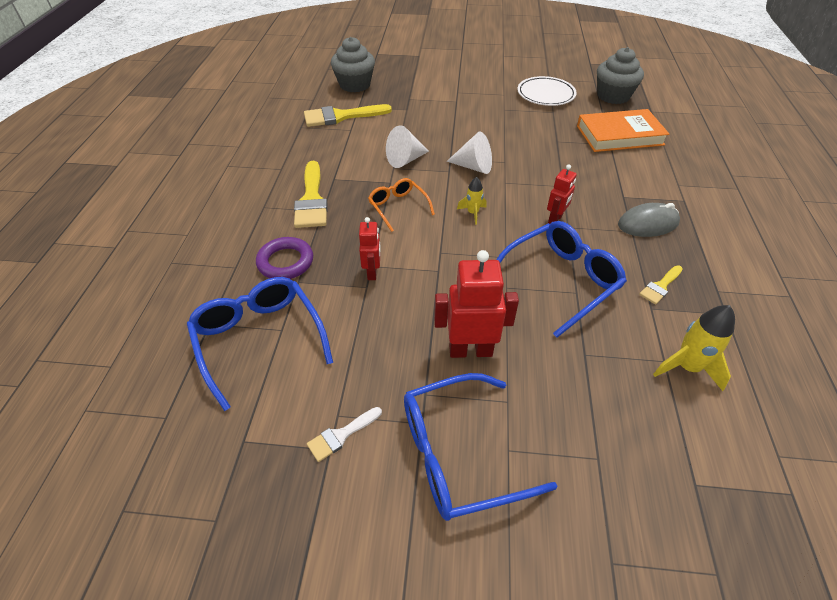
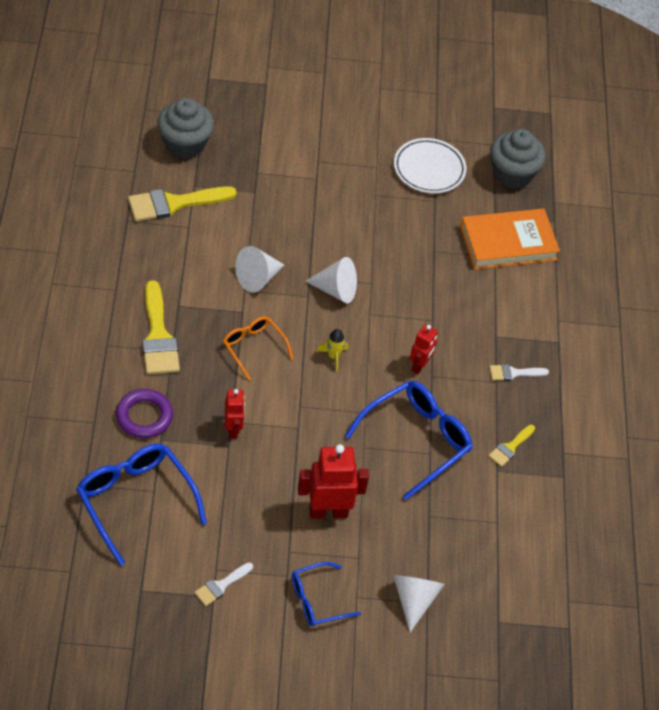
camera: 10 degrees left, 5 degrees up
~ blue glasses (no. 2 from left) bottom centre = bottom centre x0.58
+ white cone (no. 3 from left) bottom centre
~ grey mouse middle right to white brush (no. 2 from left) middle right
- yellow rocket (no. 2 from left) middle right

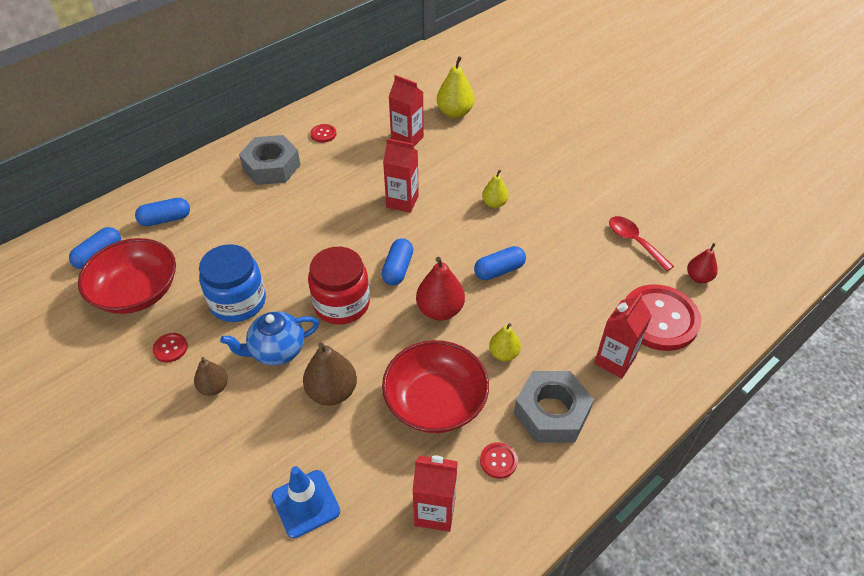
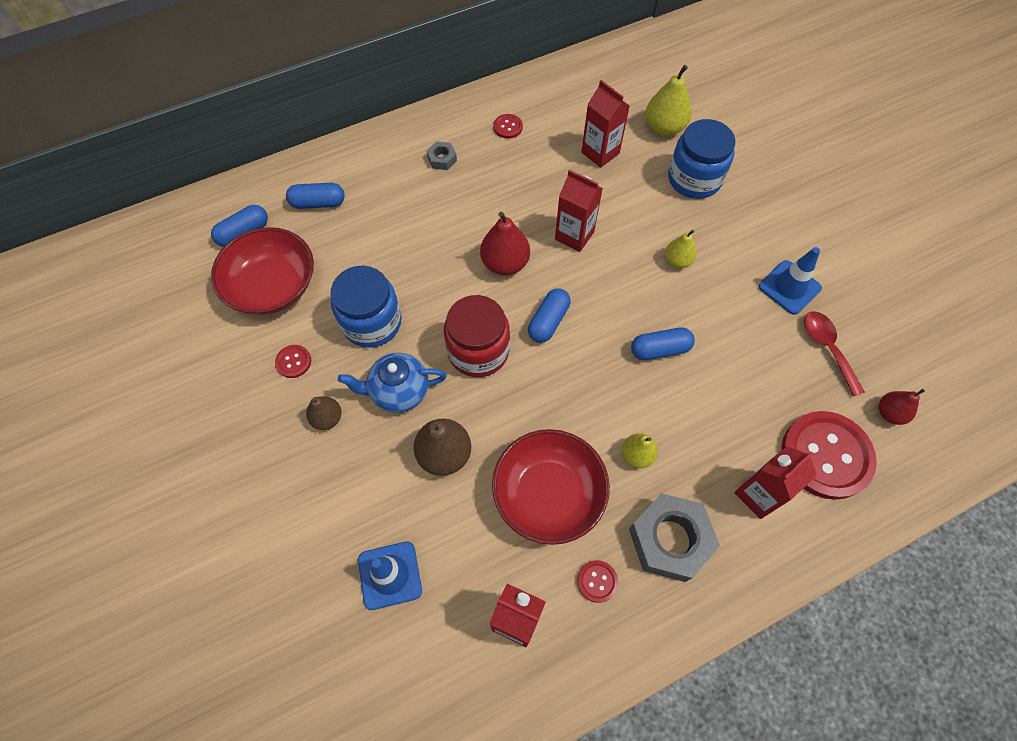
camera: 15 degrees right, 15 degrees up
~ grey nut (no. 1 from left) top left = top centre x0.47
~ red pear (no. 1 from left) centre to top centre
+ blue jar (no. 2 from left) top right
+ blue traffic cone (no. 2 from left) middle right

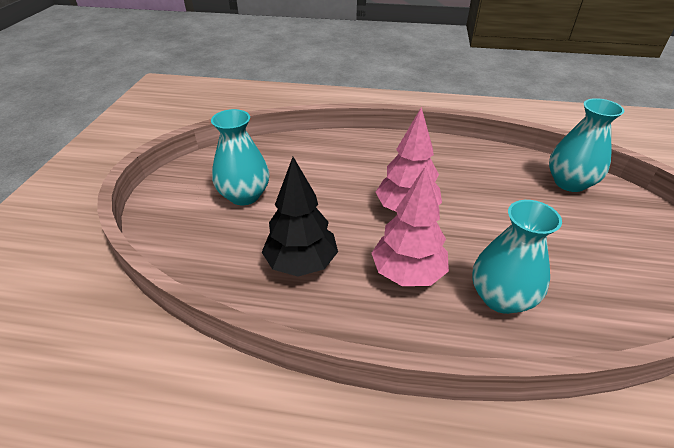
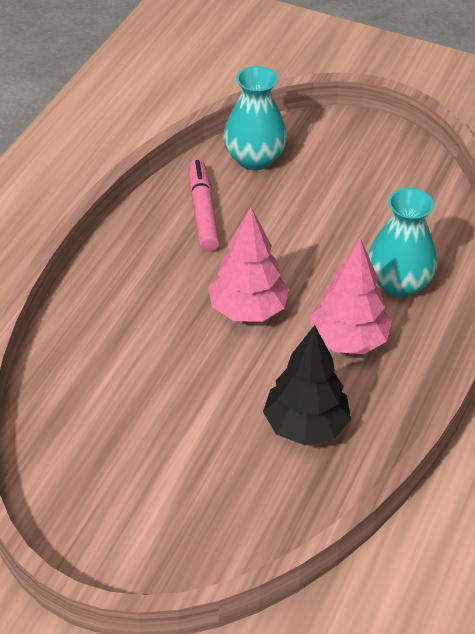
camera: 75 degrees left, 5 degrees up
+ pink marker top centre
- turquoise vase (no. 1 from left) centre

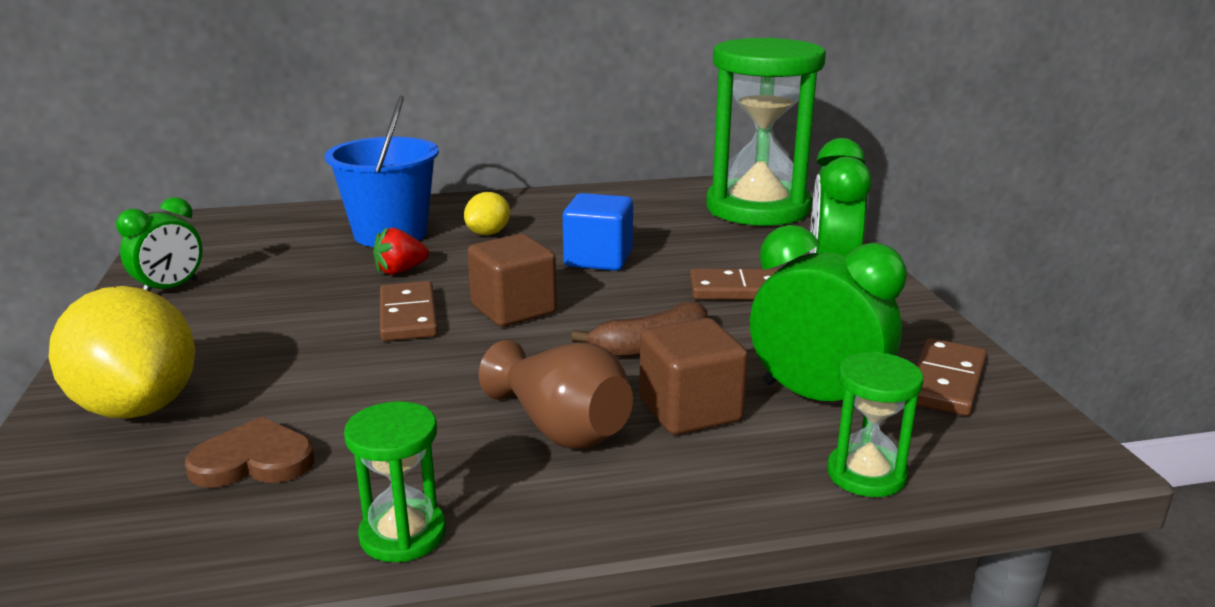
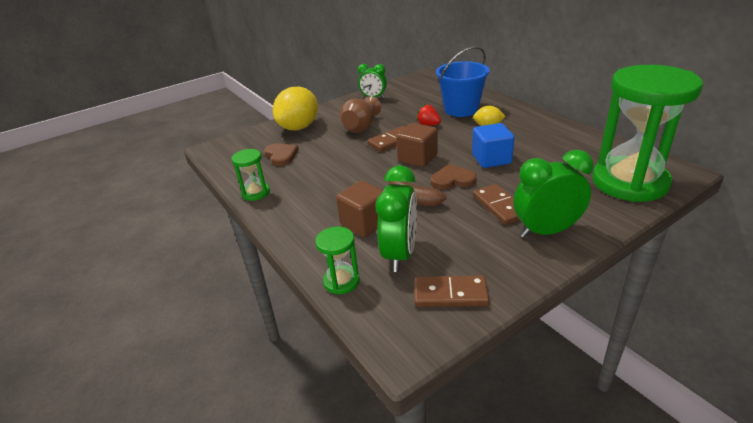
camera: 70 degrees right, 10 degrees up
~ brown vase centre to top centre
+ brown heart (no. 2 from left) centre

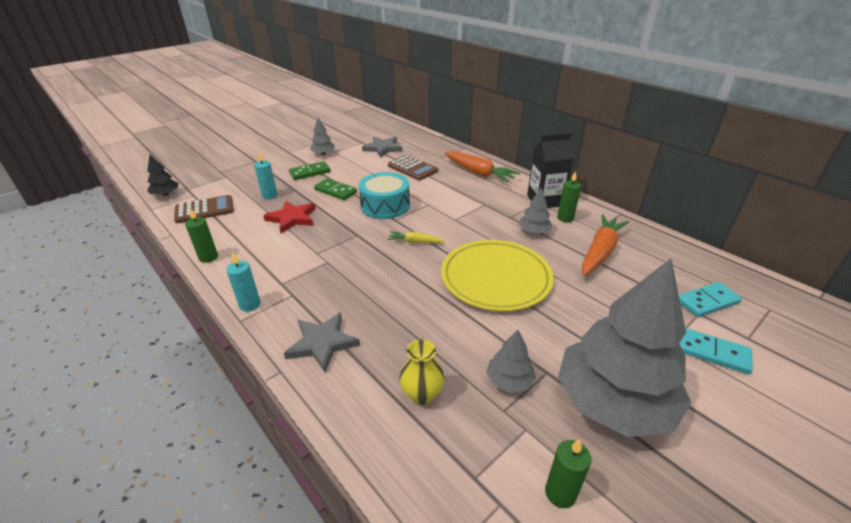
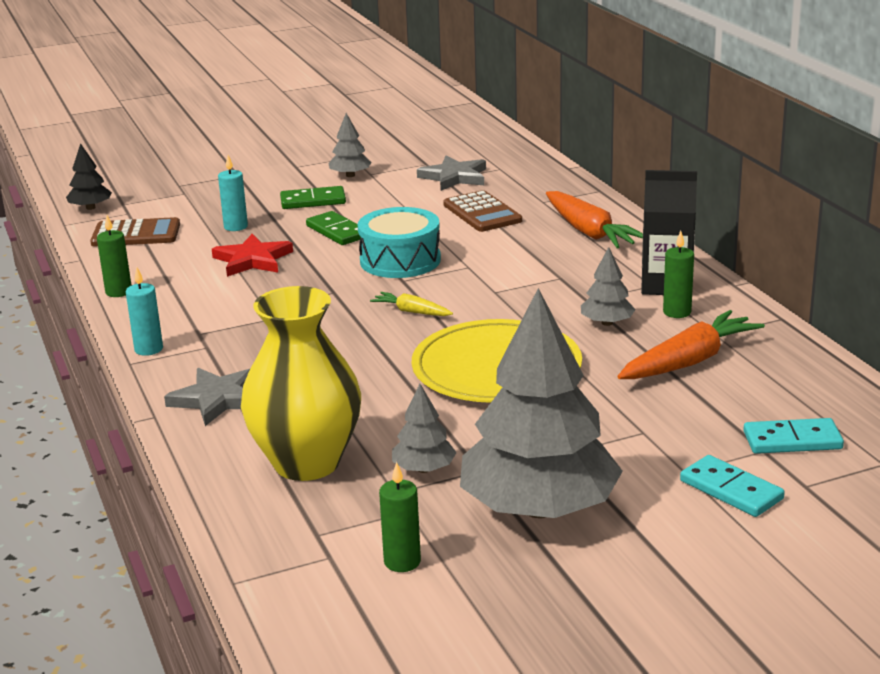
camera: 20 degrees right, 10 degrees down
~ yellow vase bottom centre = centre x2.08

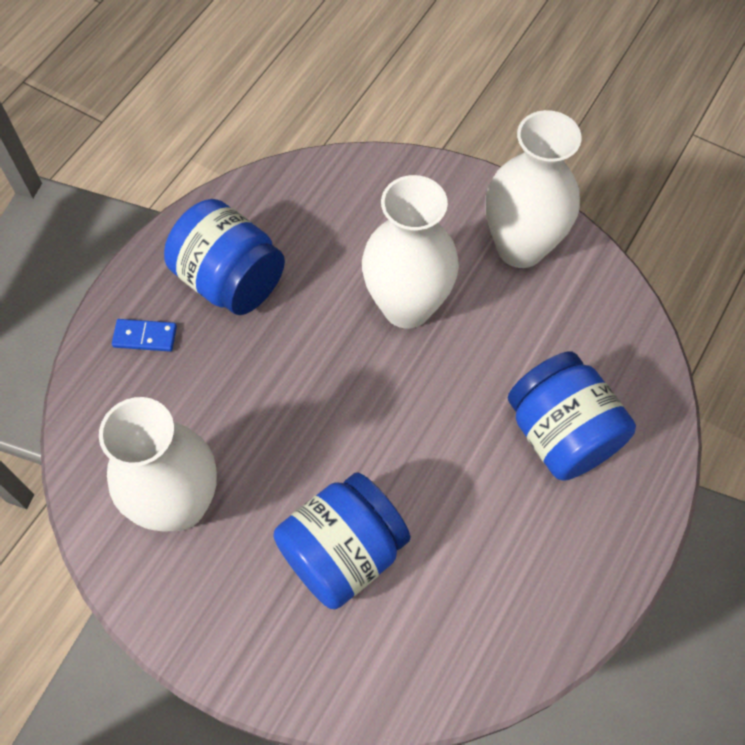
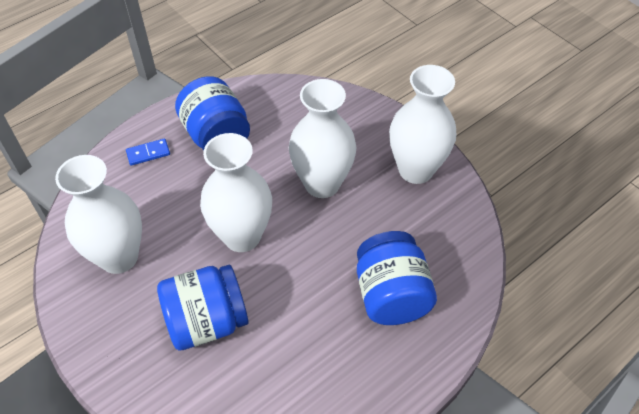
camera: 20 degrees right, 10 degrees down
~ blue domino middle left = middle left 45 degrees counterclockwise
+ white vase (no. 2 from left) centre

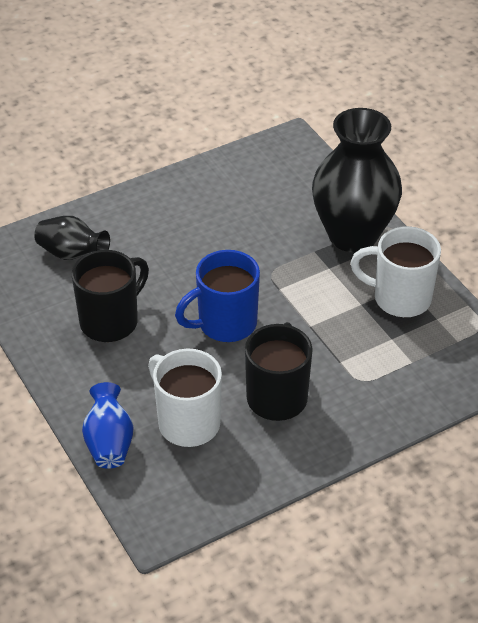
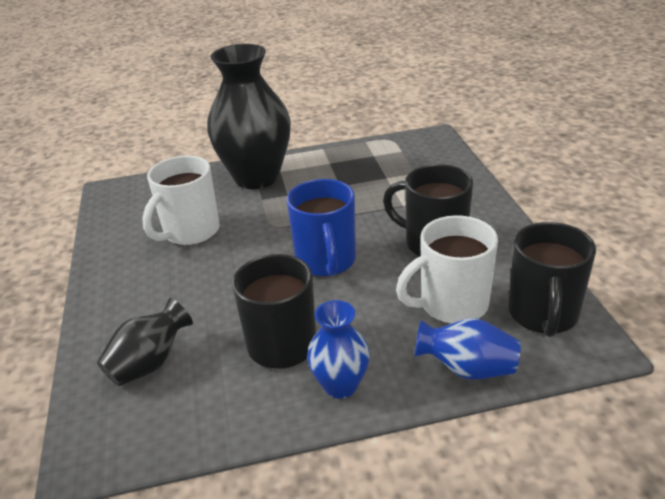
camera: 70 degrees left, 10 degrees down
~ white mug (no. 2 from left in the first image) middle right to white mug (no. 1 from left) middle left
+ blue vase (no. 1 from left) bottom centre
+ black mug (no. 3 from left) middle right

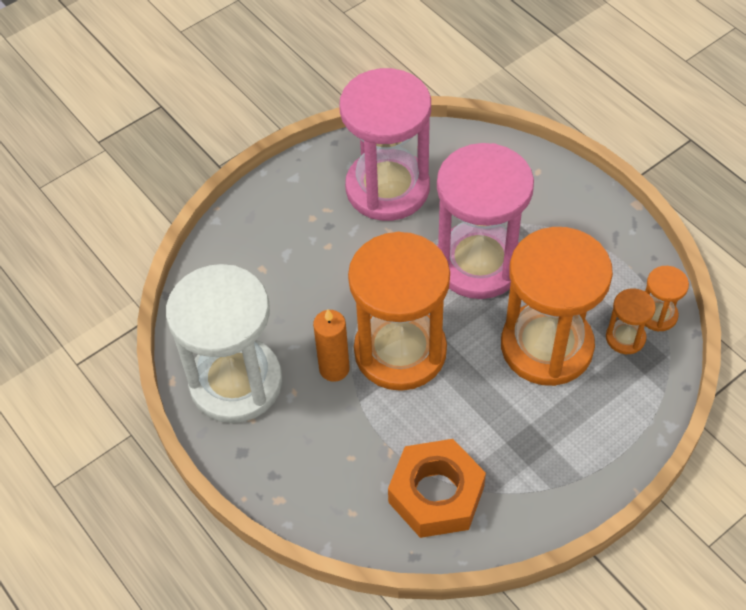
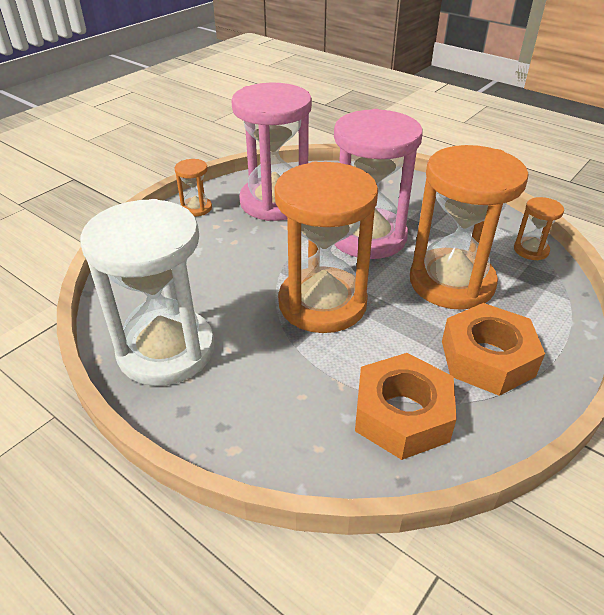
camera: 15 degrees left, 15 degrees down
~ orange hourglass (no. 3 from left in the first image) middle right to orange hourglass (no. 1 from left) top left
+ orange nut (no. 2 from left) middle right
- orange candle centre

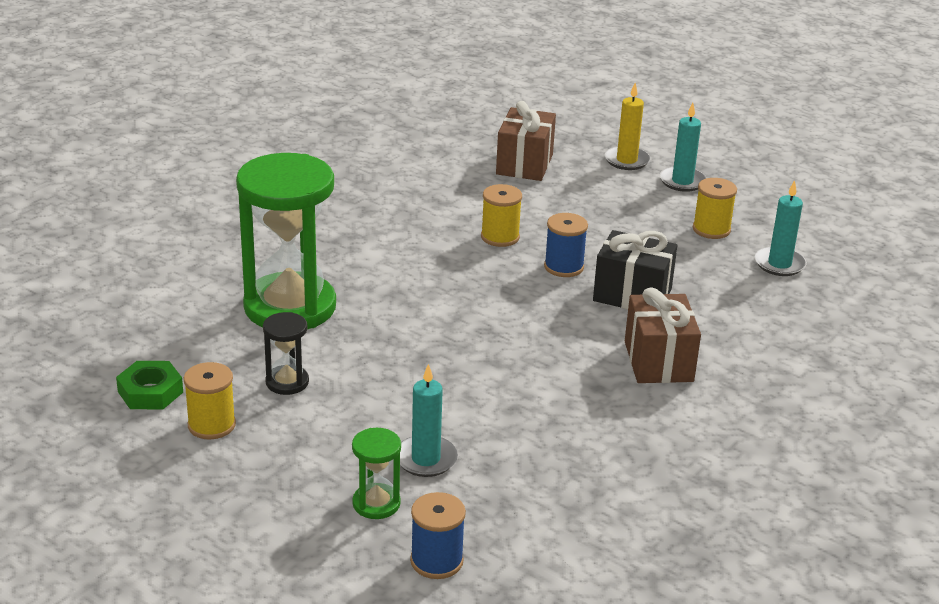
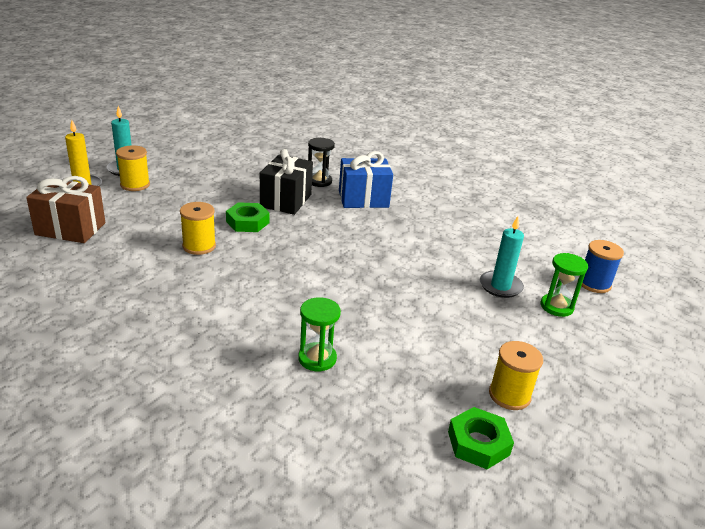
camera: 95 degrees left, 0 degrees up
~ yellow spool (no. 3 from left in the first image) middle right to yellow spool (no. 1 from left) top left
~ blue spool (no. 2 from left) centre to green nut (no. 1 from left) centre
~ green hourglass (no. 1 from left) middle left = centre x0.44
~ black hourglass middle left to top centre
~ brown gift (no. 2 from left) middle right to blue gift centre
- turquoise candle (no. 3 from left) middle right

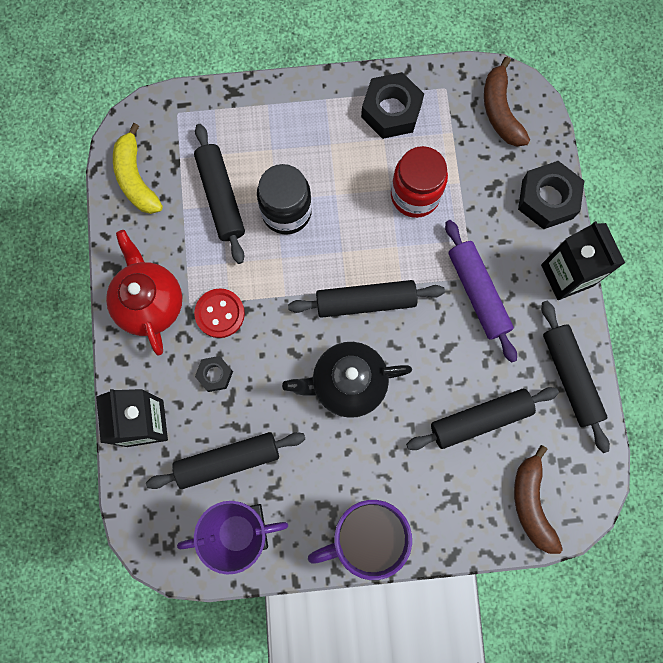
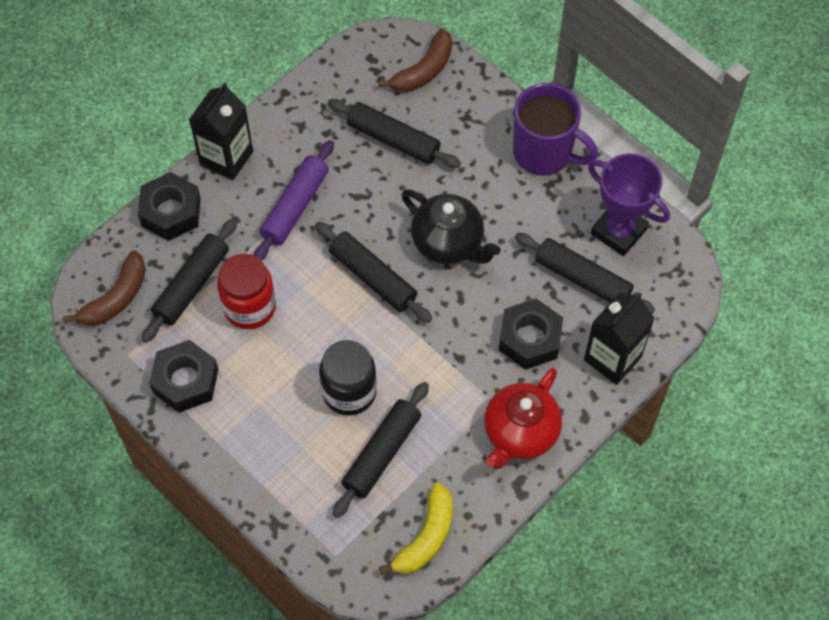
camera: 130 degrees left, 15 degrees down
~ black rolling pin (no. 5 from left in the first image) middle right to black rolling pin (no. 1 from left) middle left
~ black nut (no. 1 from left in the first image) middle left = centre x1.83
- red button middle left

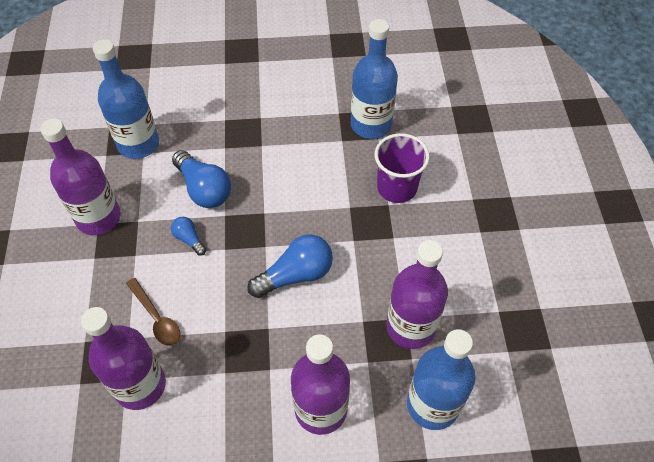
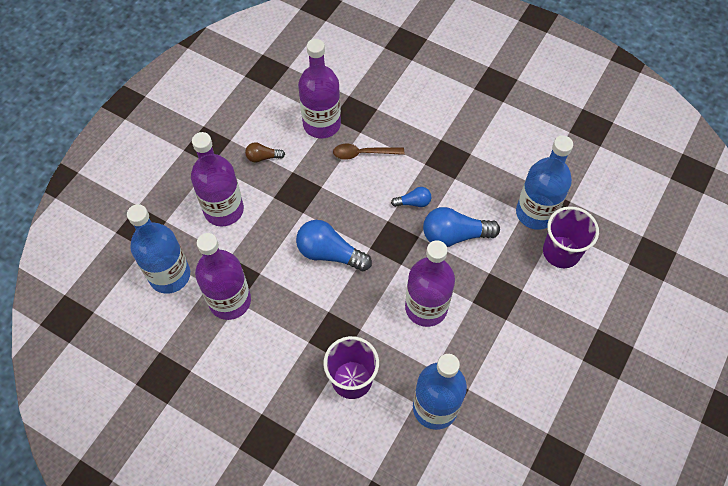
camera: 125 degrees right, 5 degrees up
+ brown light bulb top centre
~ blue light bulb (no. 3 from left in the first image) centre = centre 105 degrees clockwise
~ purple bottle (no. 1 from left in the first image) middle left to purple bottle (no. 4 from left) centre
+ purple cup (no. 2 from left) middle right

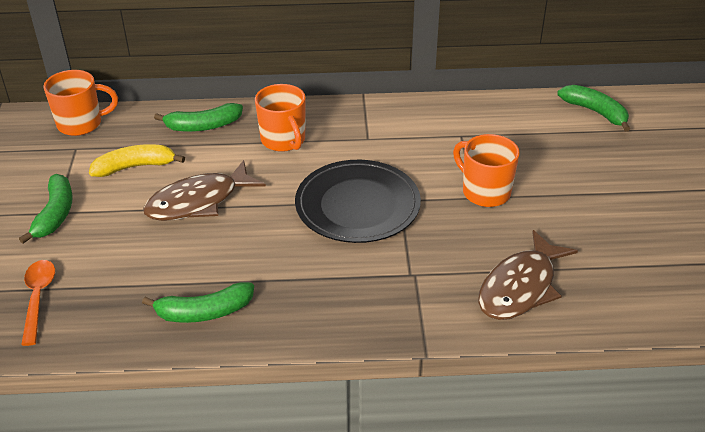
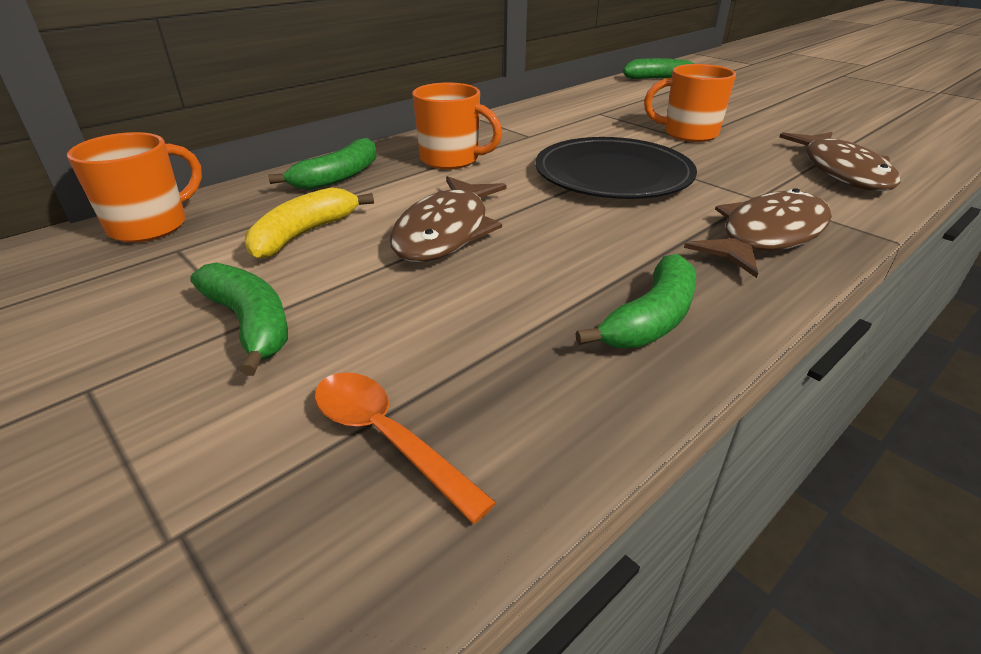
camera: 40 degrees left, 5 degrees down
+ brown fish (no. 2 from left) middle right

